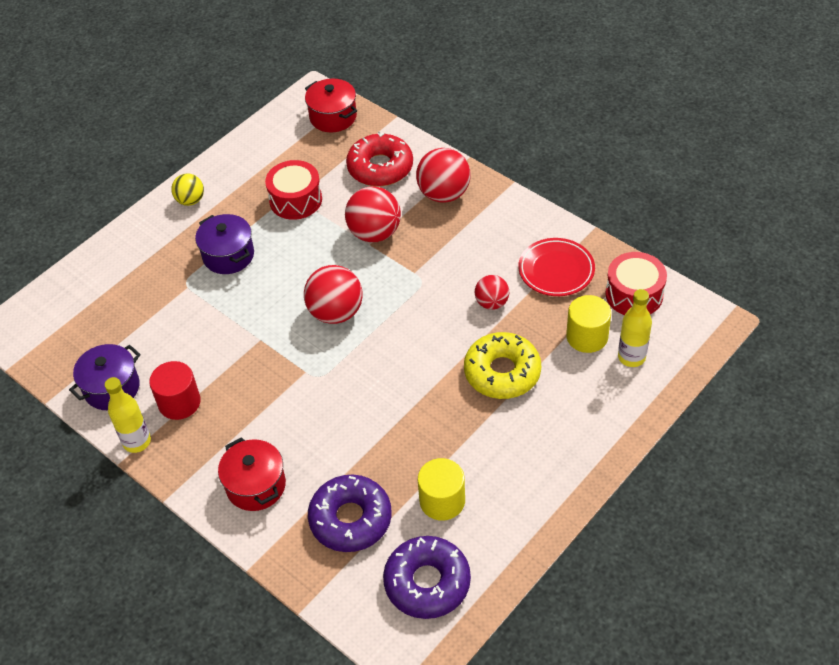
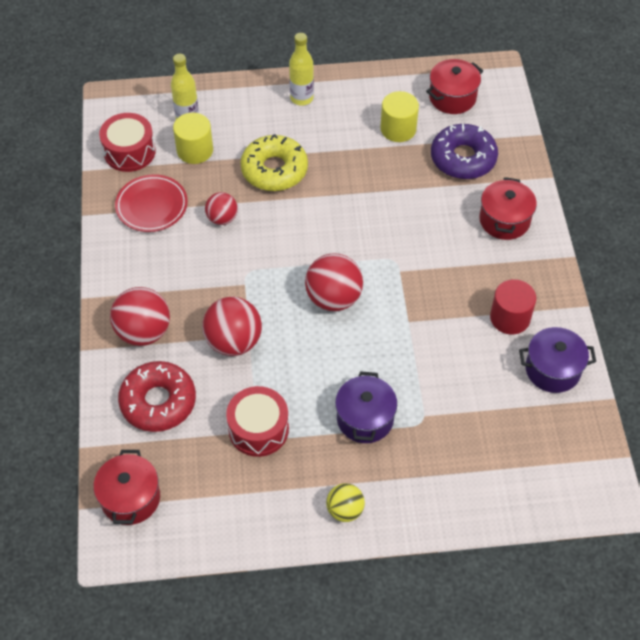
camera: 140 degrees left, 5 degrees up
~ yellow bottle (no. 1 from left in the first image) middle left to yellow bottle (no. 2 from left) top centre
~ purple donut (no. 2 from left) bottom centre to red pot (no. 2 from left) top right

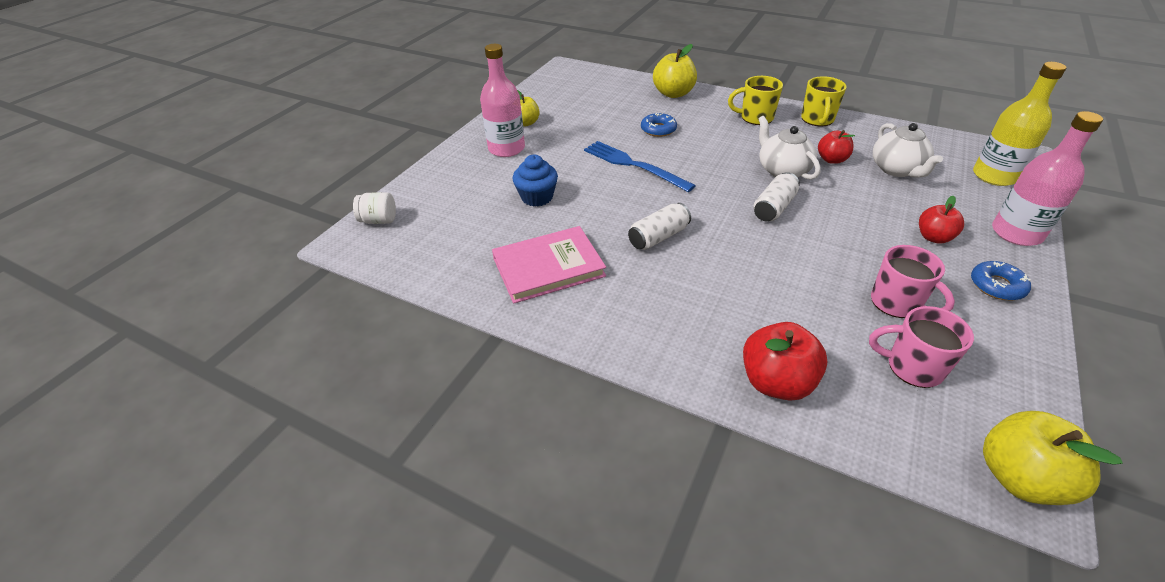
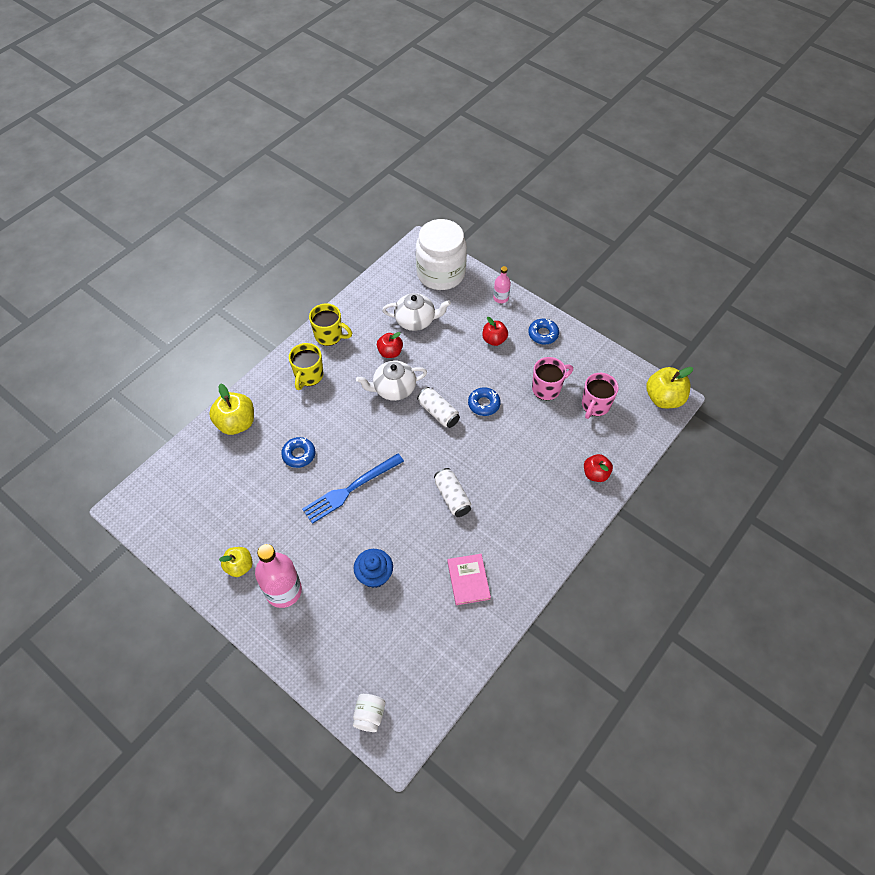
camera: 80 degrees left, 15 degrees up
~ yellow bottle top right to white jar (no. 2 from left) top centre
~ pink book centre = centre x0.64
+ blue donut (no. 2 from left) centre
~ pink bottle (no. 2 from left) top right = top centre x0.53
~ red apple (no. 1 from left in the first image) middle right = middle right x0.64

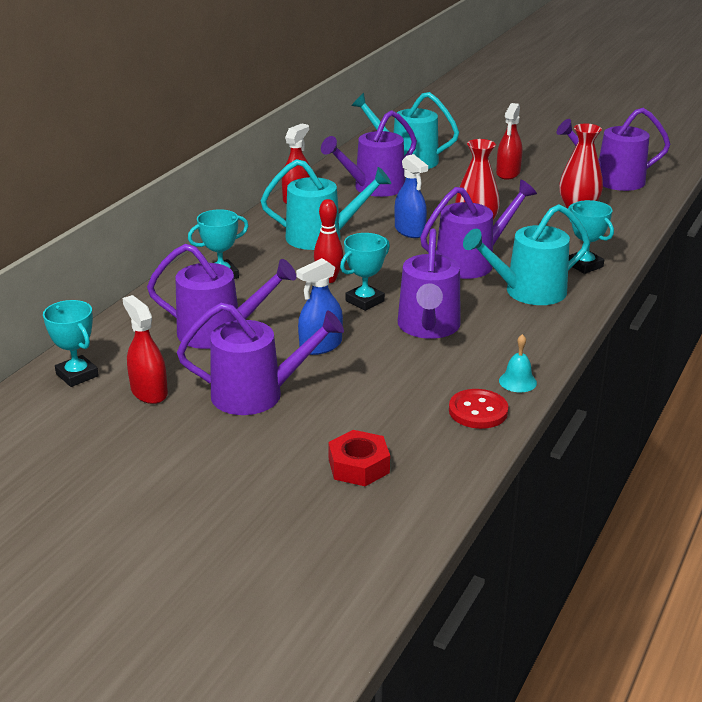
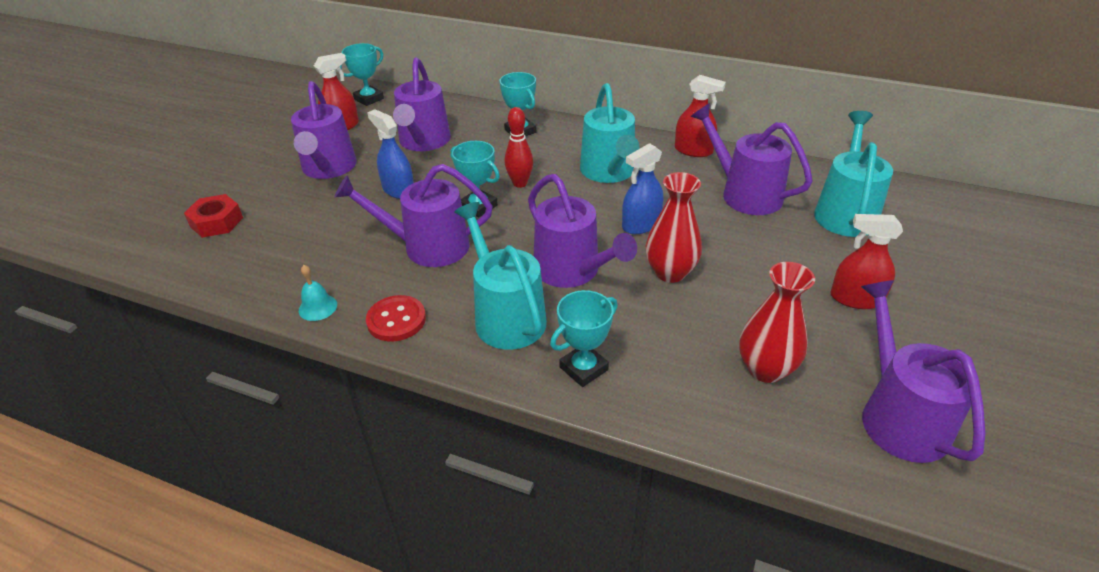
camera: 85 degrees right, 10 degrees up
~ red button middle right to centre

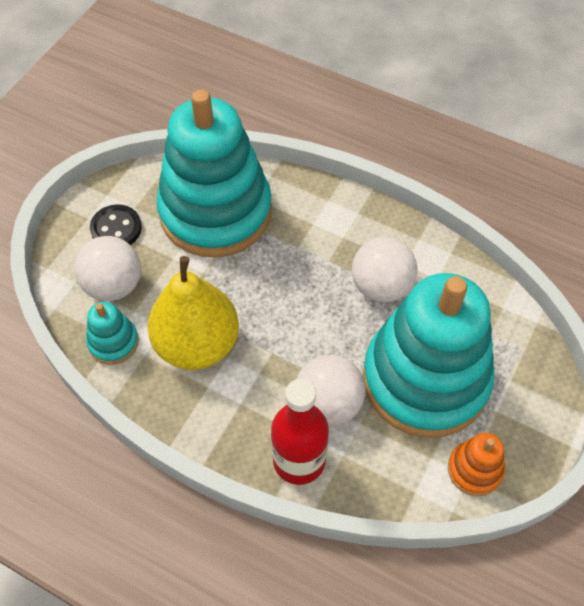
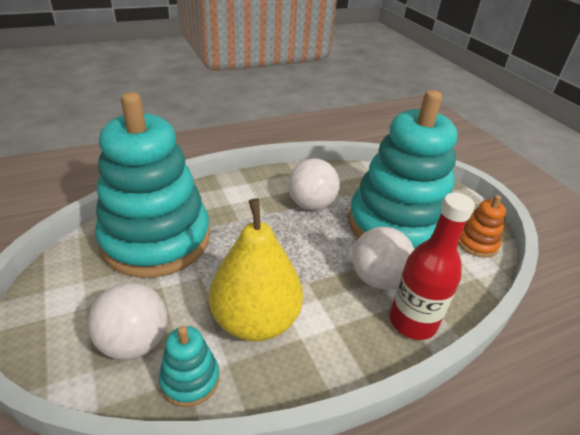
camera: 55 degrees left, 20 degrees down
- black button middle left

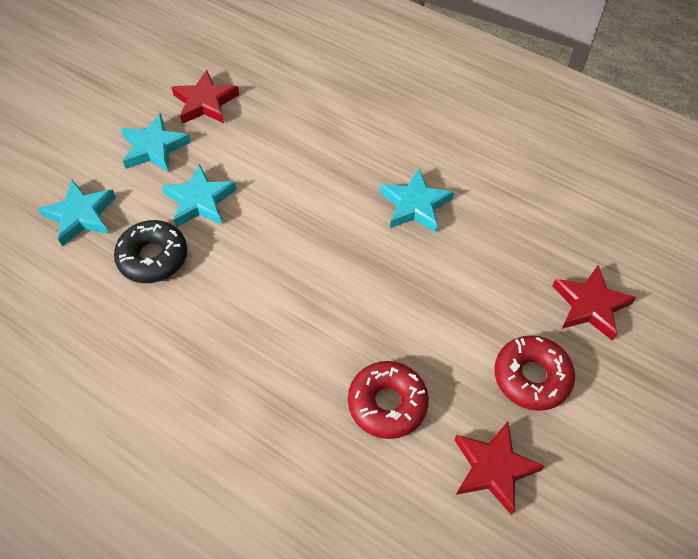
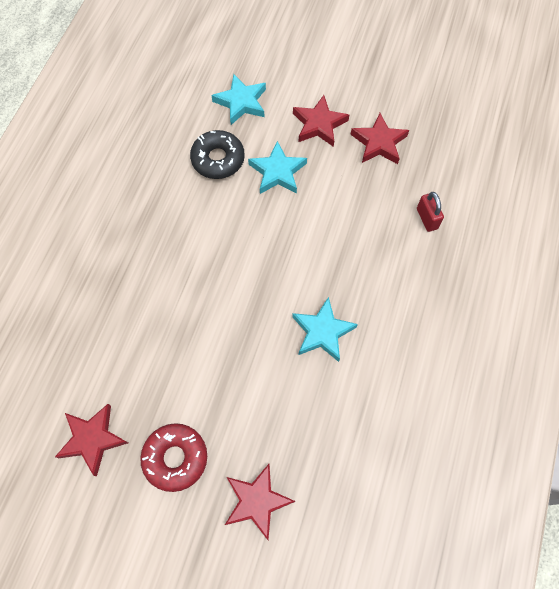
camera: 75 degrees right, 10 degrees up
~ turquoise star (no. 2 from left) top left to red star (no. 3 from left) top centre
+ red padlock middle right
- red donut (no. 1 from left) bottom centre

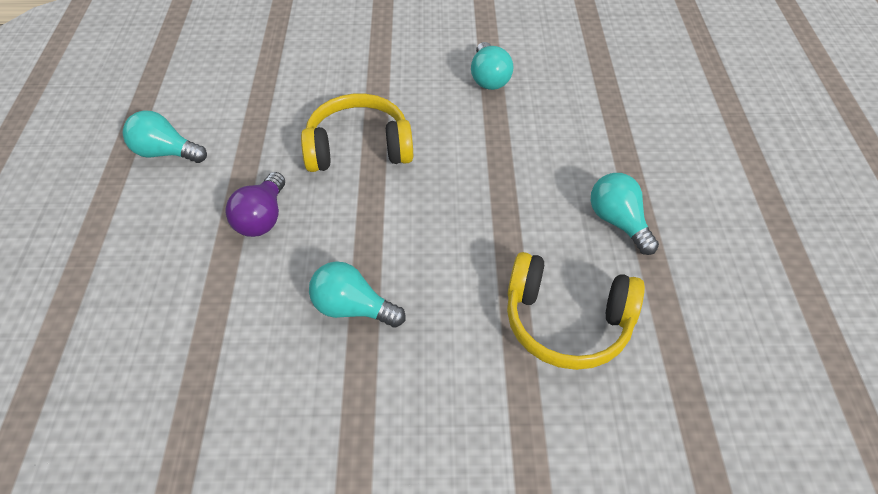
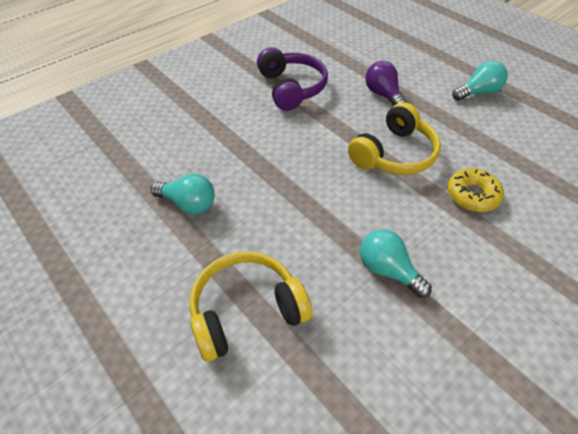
camera: 140 degrees right, 0 degrees up
~ yellow headphones (no. 2 from left in the first image) centre to yellow headphones (no. 1 from left) bottom centre
~ turquoise light bulb (no. 2 from left) centre to purple headphones top centre
+ yellow donut middle right

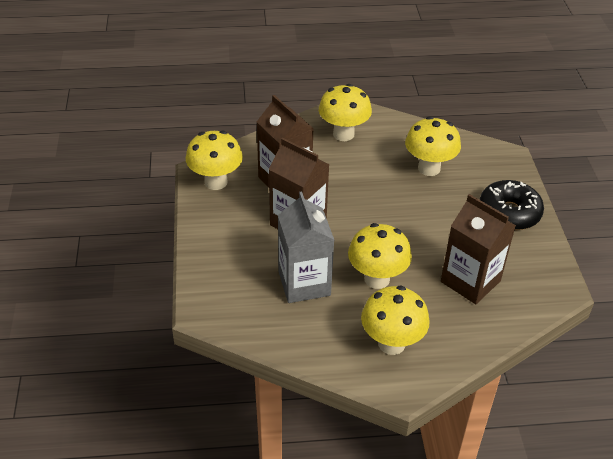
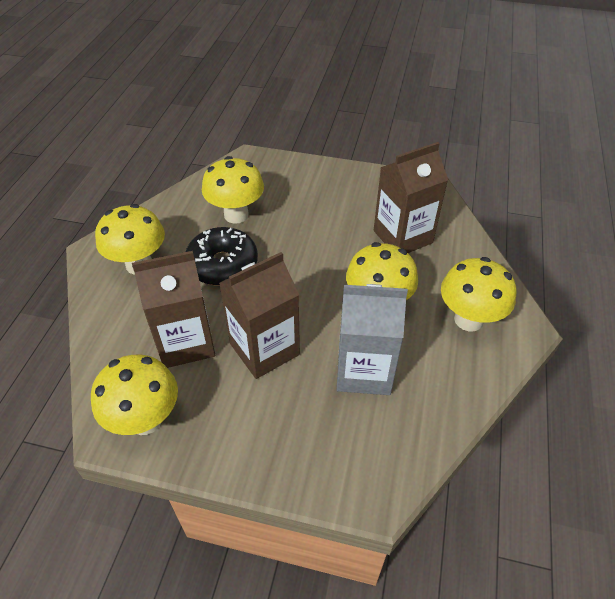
camera: 70 degrees left, 5 degrees up
~ black donut middle right to centre

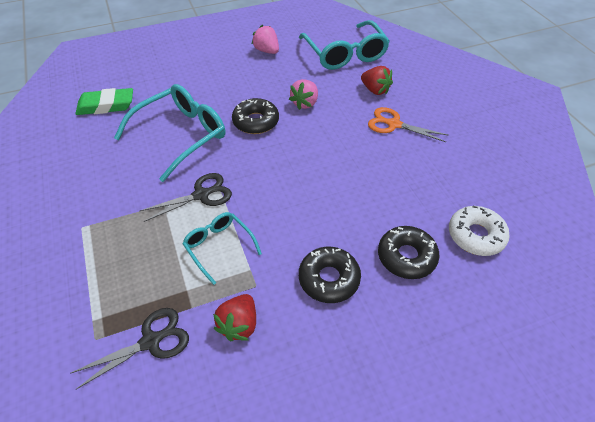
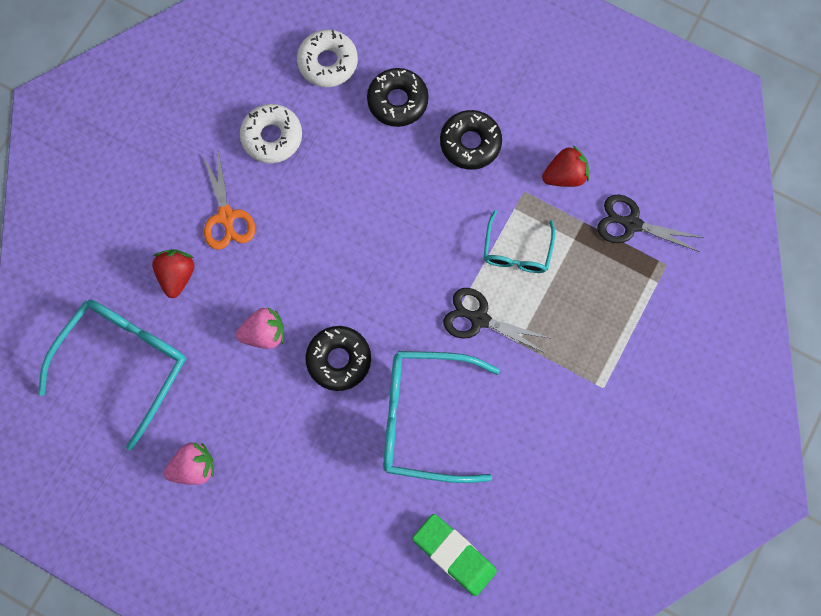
camera: 130 degrees left, 25 degrees up
~ pink strawberry (no. 1 from left) top centre = bottom left 120 degrees counterclockwise
+ white donut (no. 1 from left) top left

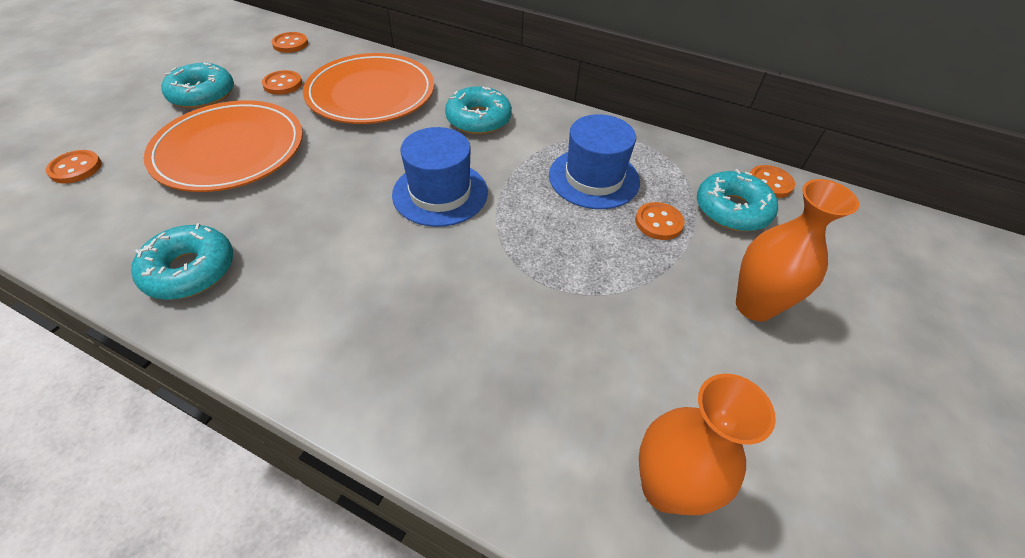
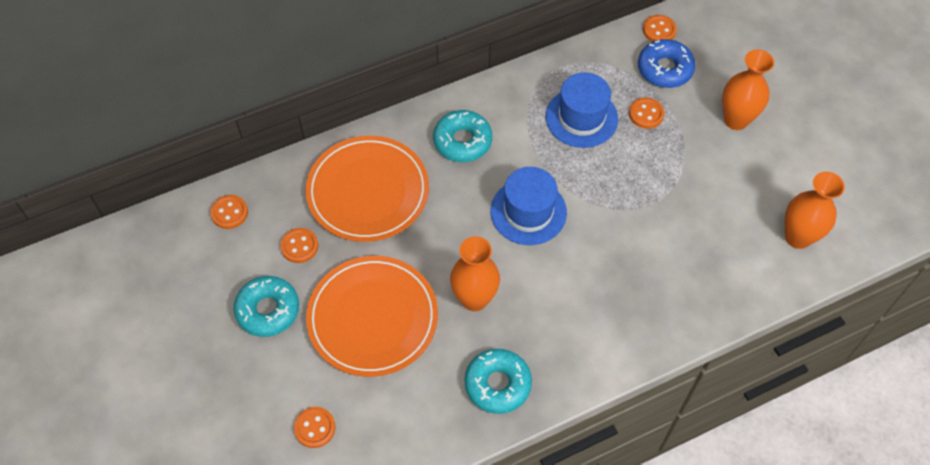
camera: 50 degrees left, 10 degrees up
+ orange vase (no. 1 from left) centre
~ turquoise donut (no. 4 from left) middle right to blue donut top right

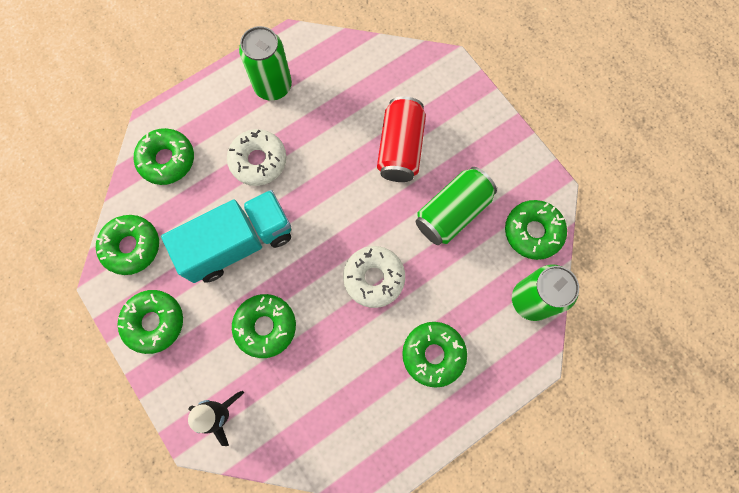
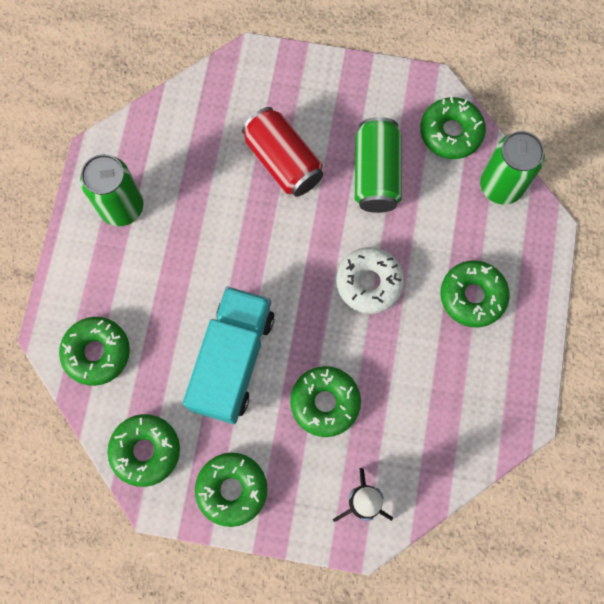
camera: 45 degrees left, 0 degrees up
- white donut (no. 1 from left) top centre

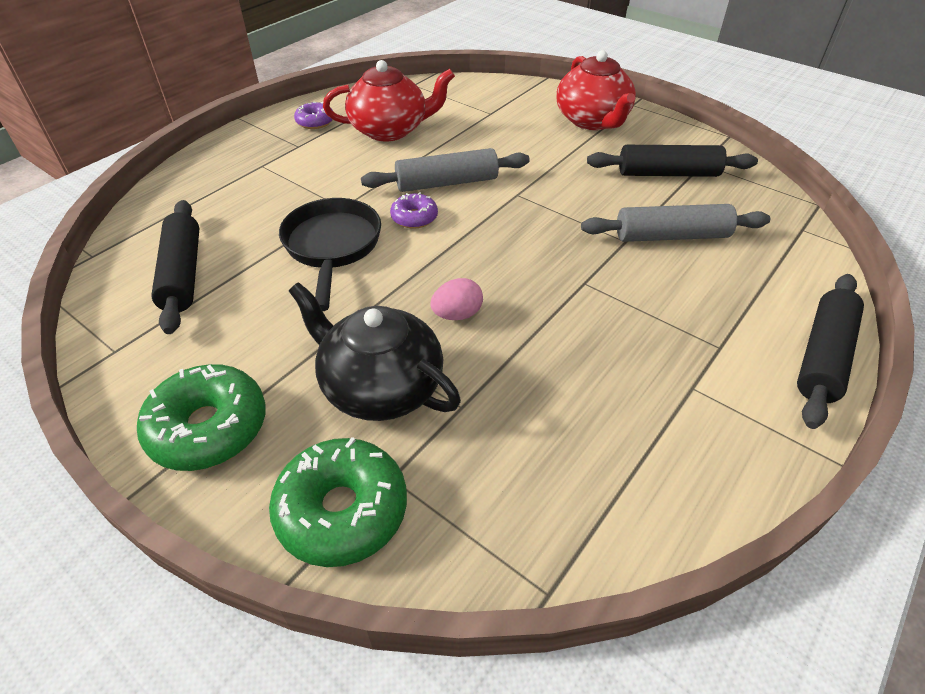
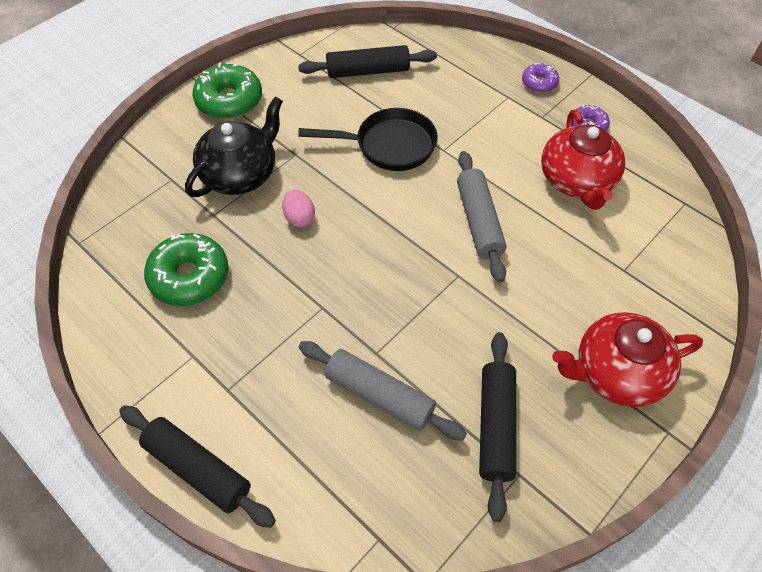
camera: 95 degrees right, 10 degrees up
~ green donut (no. 2 from left in the first image) bottom centre to green donut (no. 1 from left) middle left
~ grey rolling pin (no. 2 from left in the first image) top right = bottom centre 60 degrees counterclockwise
~ purple donut (no. 2 from left in the first image) top centre to purple donut (no. 1 from left) top right

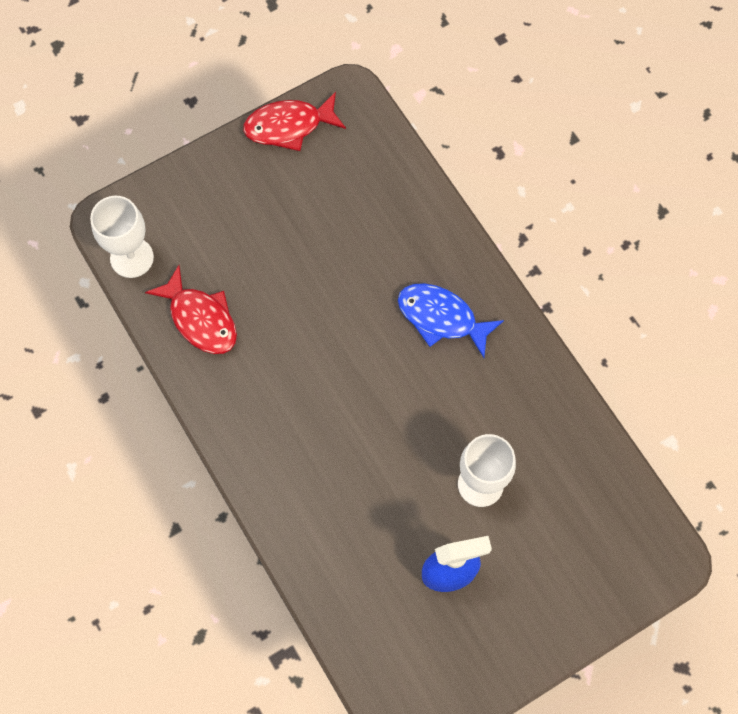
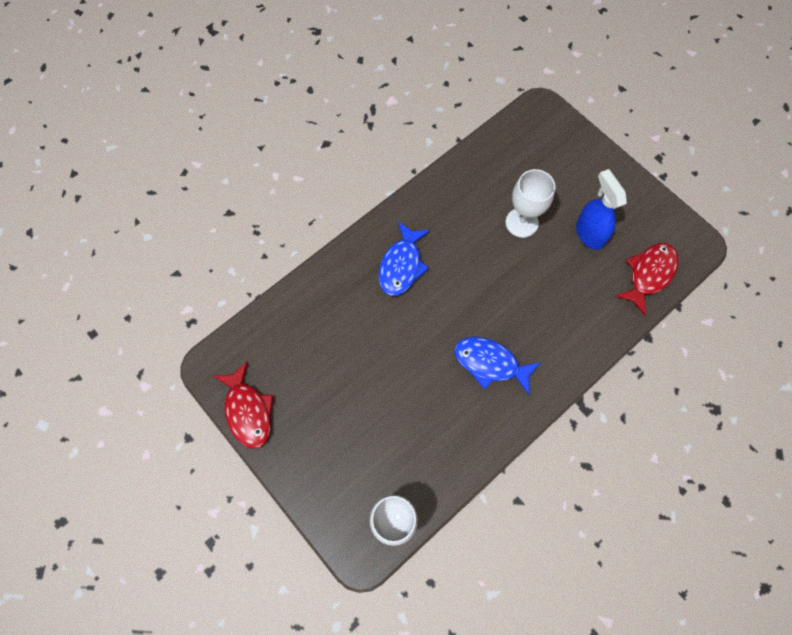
camera: 100 degrees left, 0 degrees up
+ blue fish (no. 2 from left) centre
~ red fish (no. 1 from left in the first image) middle left to red fish (no. 2 from left) middle right

